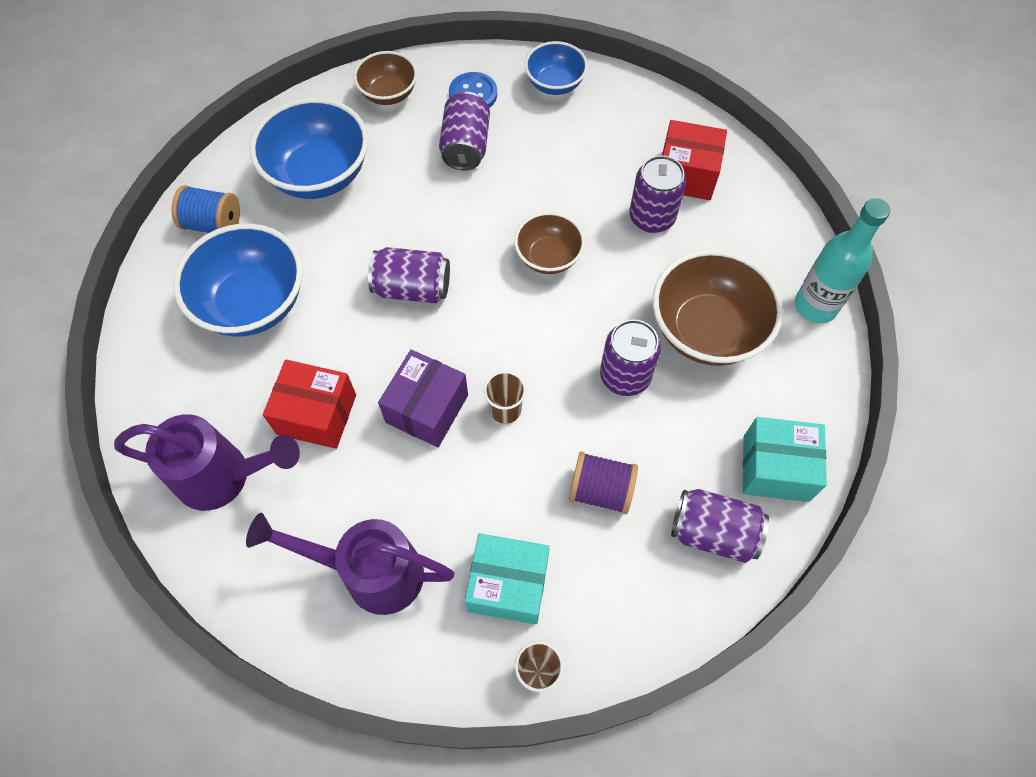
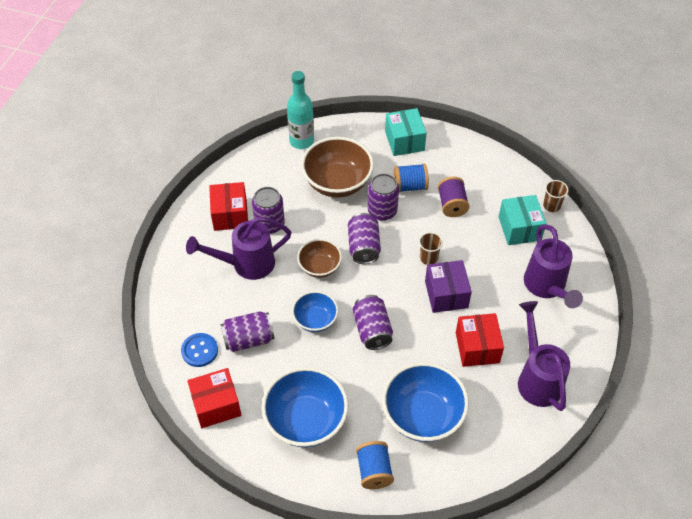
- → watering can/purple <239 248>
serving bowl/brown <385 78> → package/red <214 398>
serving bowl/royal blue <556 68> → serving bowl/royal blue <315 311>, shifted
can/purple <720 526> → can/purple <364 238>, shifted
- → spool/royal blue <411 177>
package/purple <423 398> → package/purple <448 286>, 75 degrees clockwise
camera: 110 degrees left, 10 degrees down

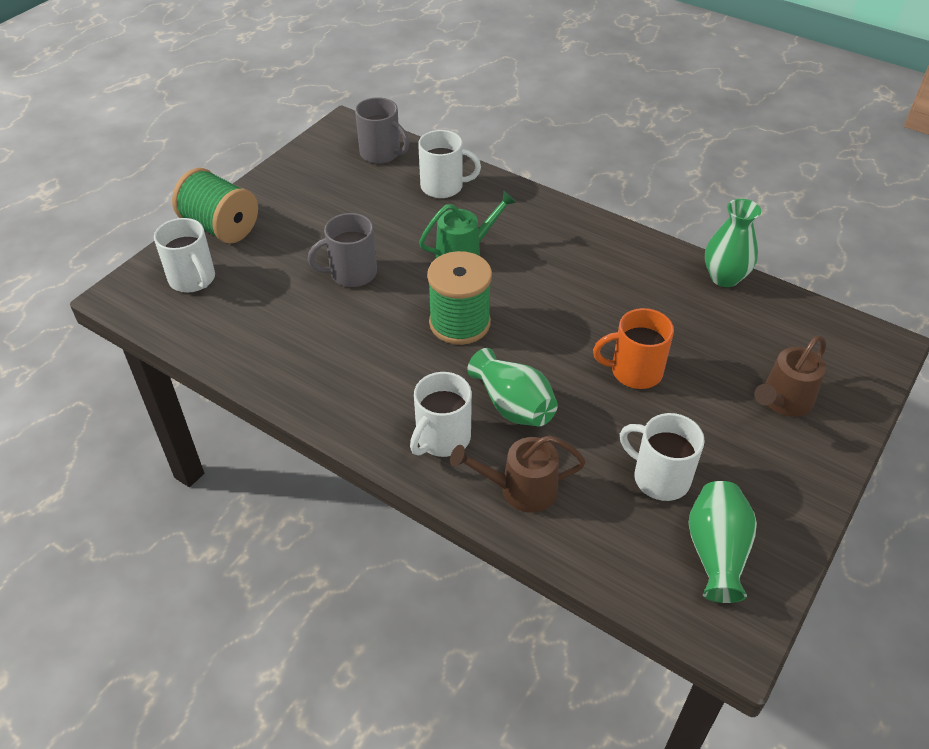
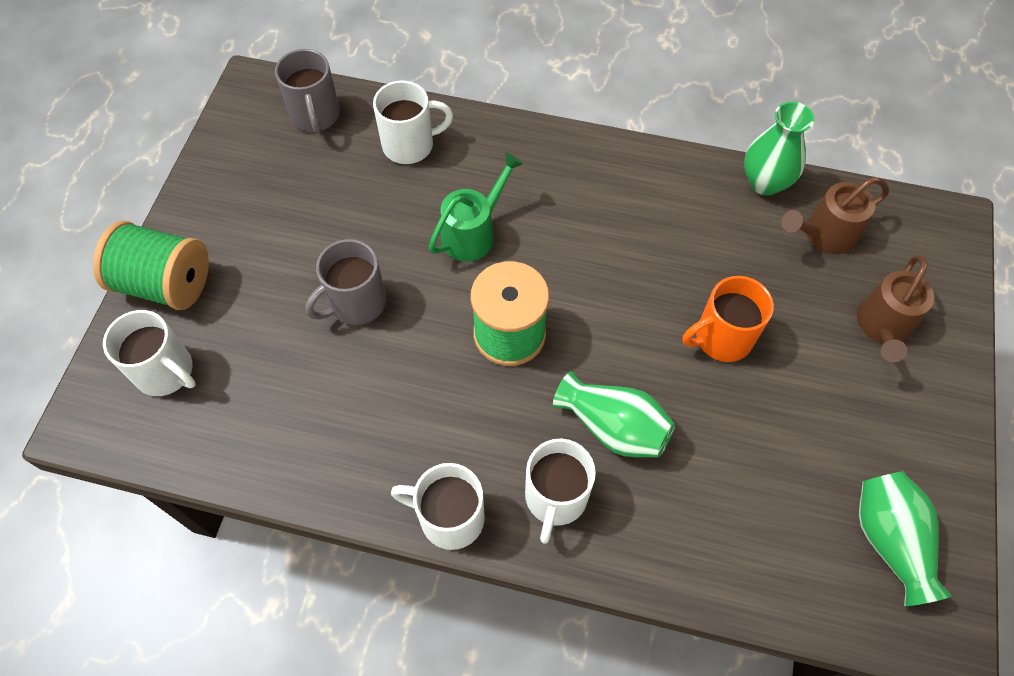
coffee mug/gray <382 130> → coffee mug/gray <307 91>, 60 degrees clockwise
coffee mug/white <662 457> → coffee mug/white <438 506>, shifted
watering can/brown <518 474> → watering can/brown <835 215>, shifted
camera: 20 degrees left, 15 degrees up

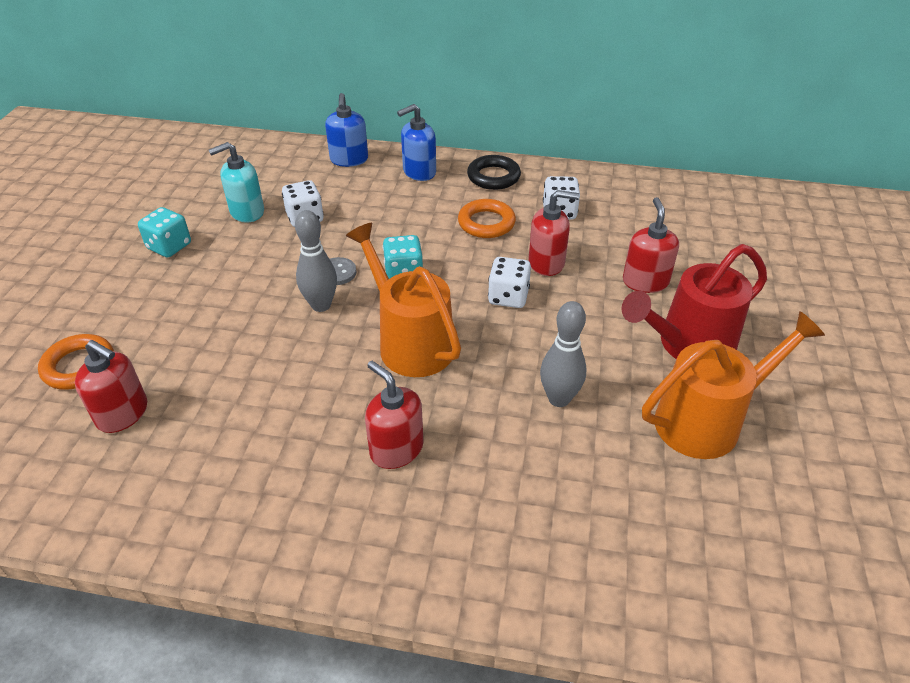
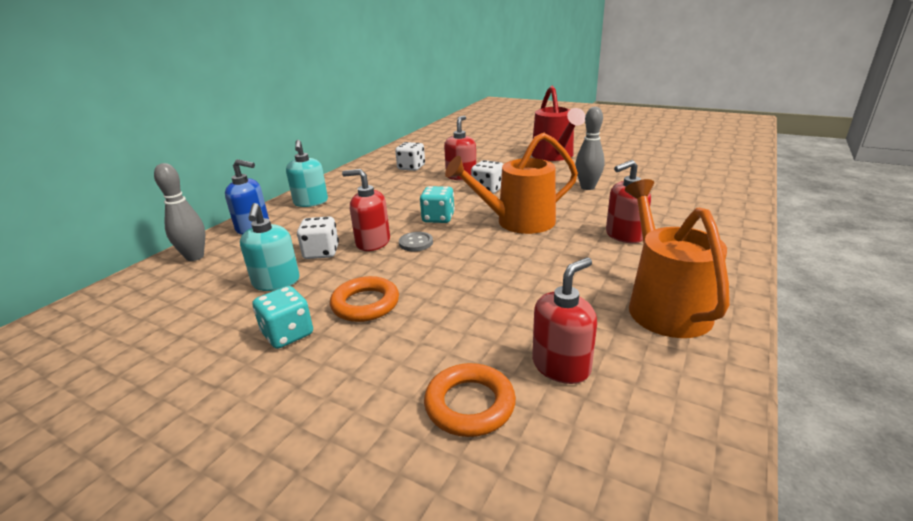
tenpin/gray <316 261> → tenpin/gray <179 212>, shifted
soap pump/royal blue <416 142> → soap pump/turquoise <307 173>
torus/bright orange <487 218> → torus/bright orange <364 299>, shifted
soap pump/red <651 245> → soap pump/red <366 210>, shifted
watering can/bright orange <733 385> → watering can/bright orange <677 258>, shifted
torus/black <494 172> → -
camera: 70 degrees left, 15 degrees down

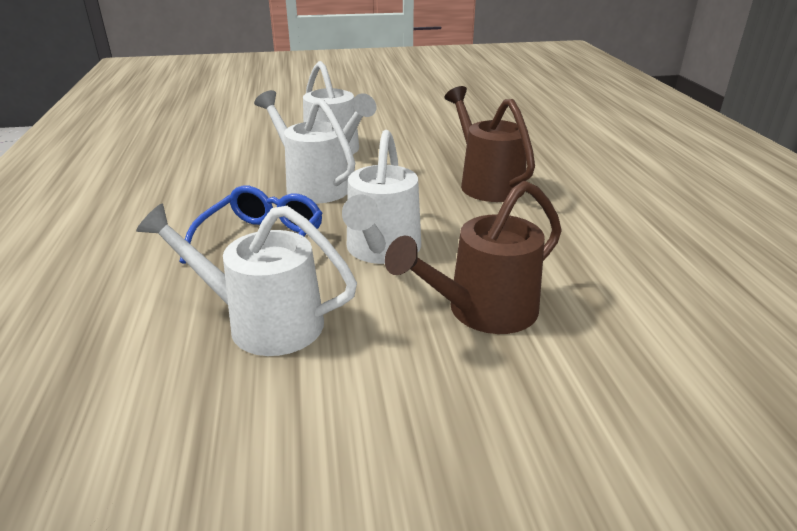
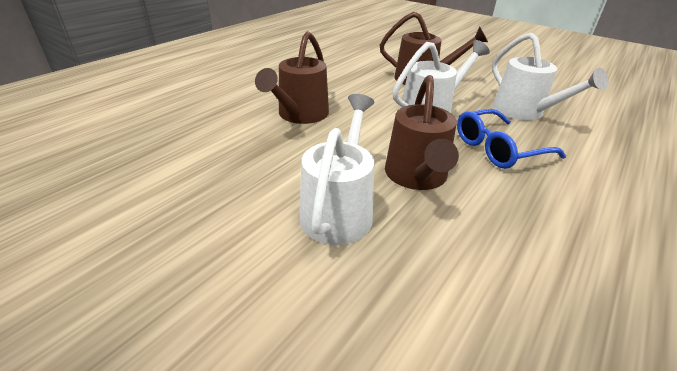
watering can/white <304 147> → watering can/brown <422 132>
camera: 135 degrees left, 5 degrees up

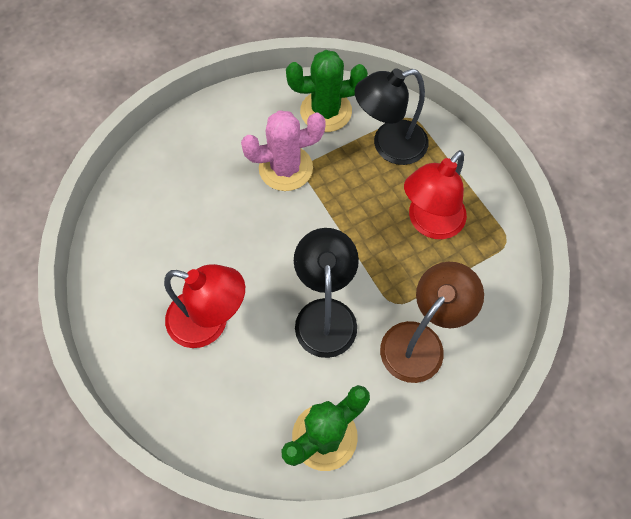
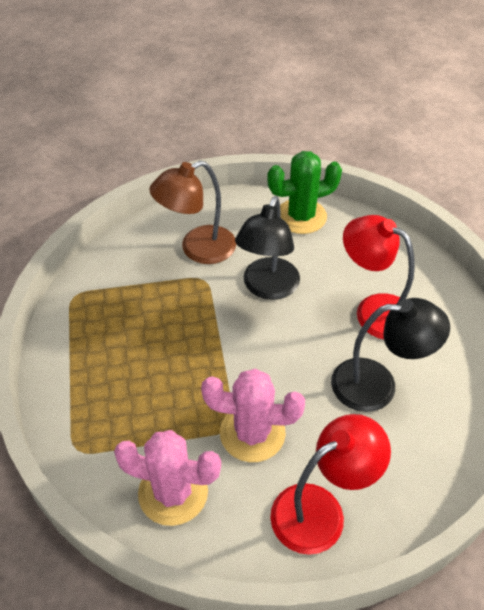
prickly plant/emerald <327 91> → prickly plant/pink <167 478>
reading lamp/red <435 194> → reading lamp/red <330 484>, shifted
reading lamp/black <392 116> → reading lamp/black <390 355>, shifted
camera: 160 degrees left, 15 degrees down

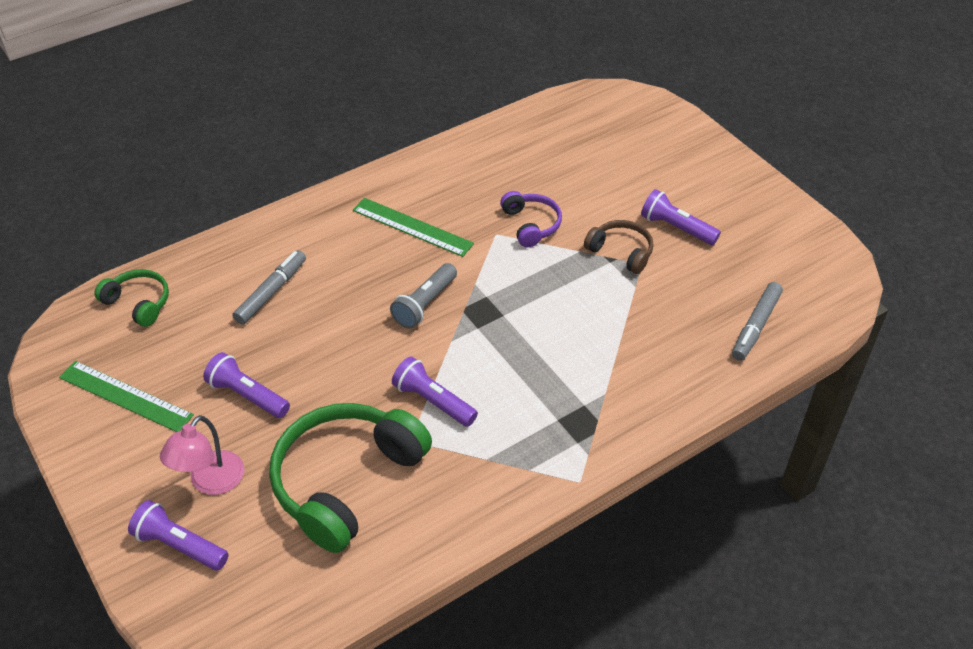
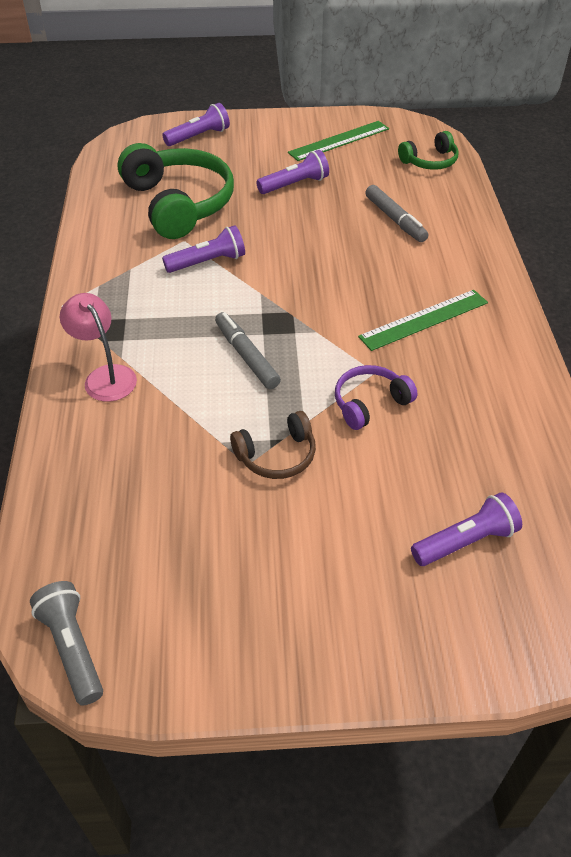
flashlight/gray <423 296> → flashlight/gray <66 643>, shifted
reading lamp/pink <202 455> → reading lamp/pink <98 347>, shifted
felt pen/gray <757 321> → felt pen/gray <248 350>, shifted
headphones/purple <531 219> → headphones/purple <376 397>, 135 degrees clockwise
flashlight/purple <681 217> → flashlight/purple <466 529>, shifted
camera: 120 degrees right, 0 degrees up

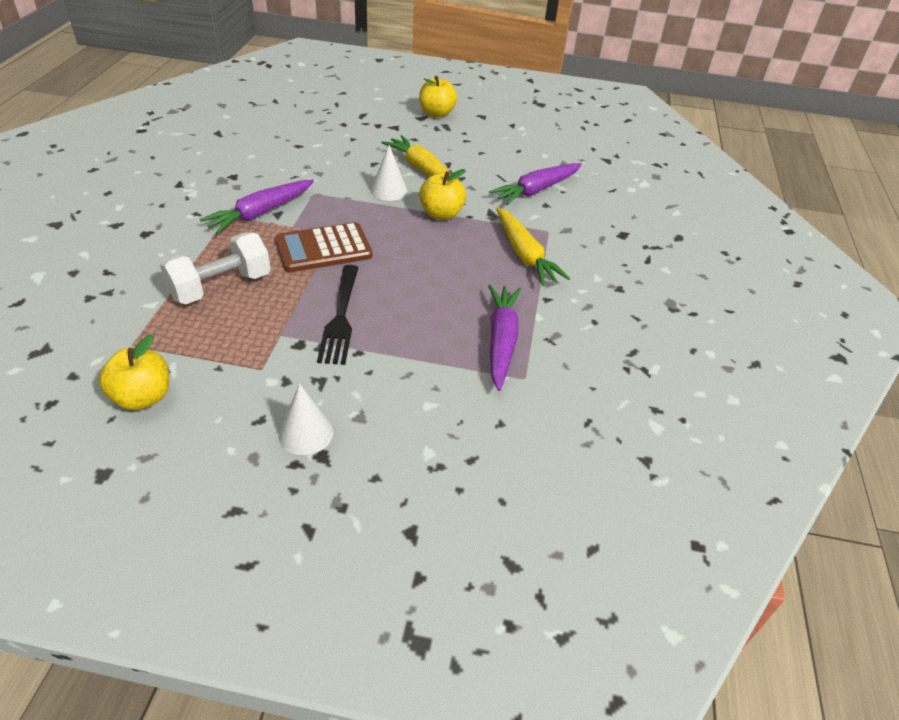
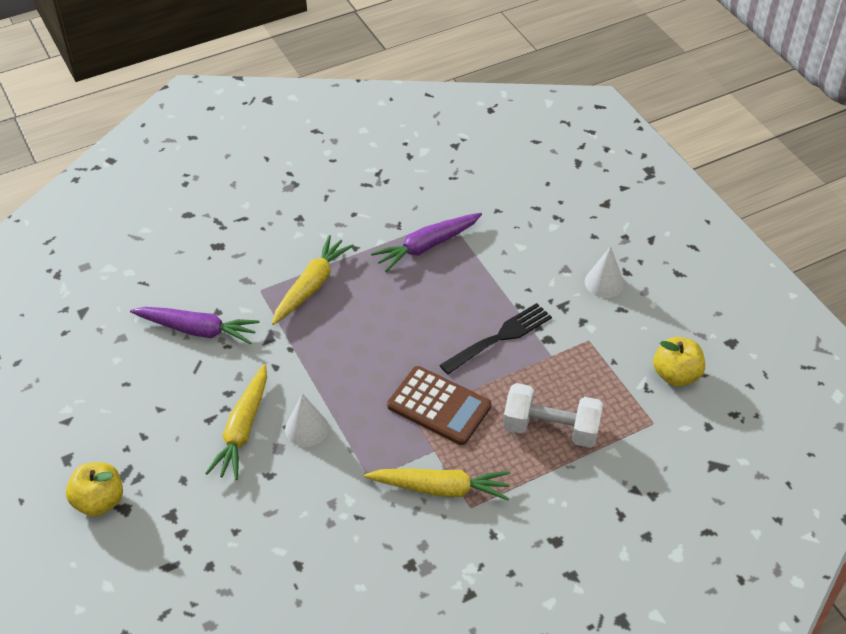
toy carrot/purple <257 206> → toy carrot/golden <437 484>
toy apple/golden <442 194> → -
camera: 125 degrees left, 5 degrees up

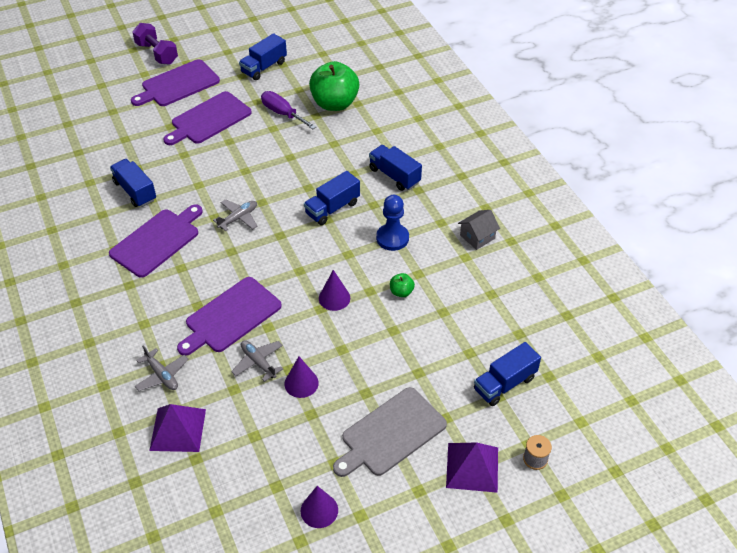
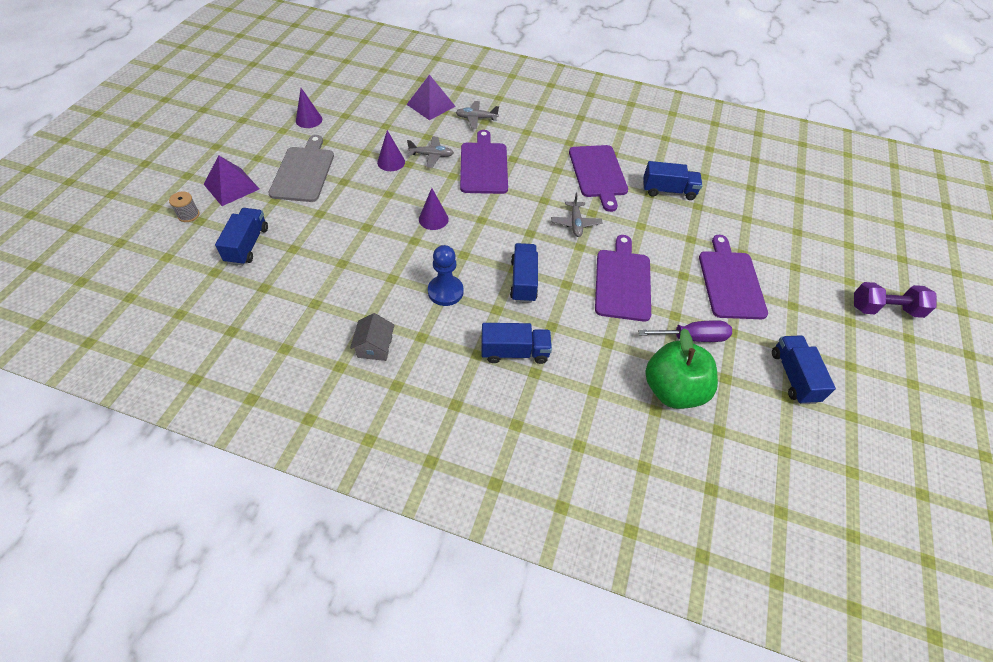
bread board/purple <175 82> → bread board/purple <623 278>, shifted
toy apple/emerald <402 285> → -
camera: 130 degrees right, 5 degrees up

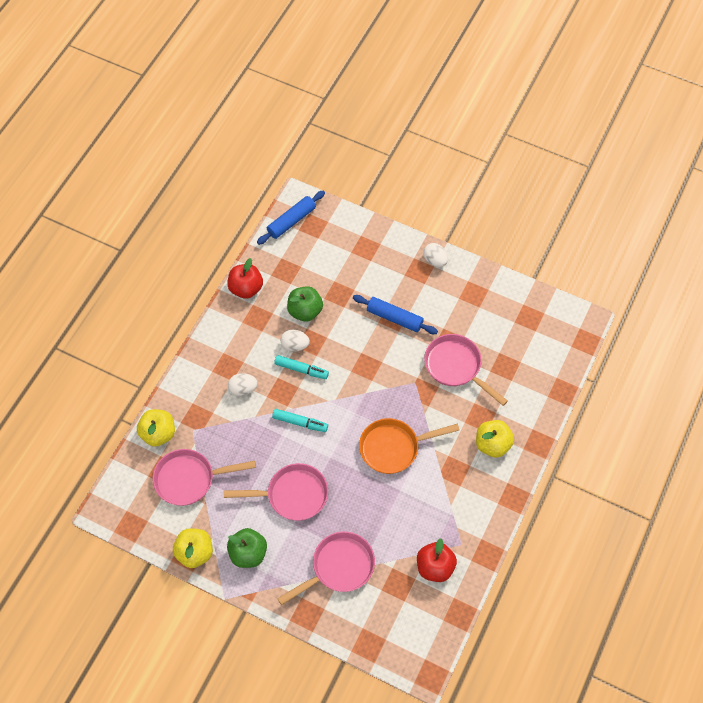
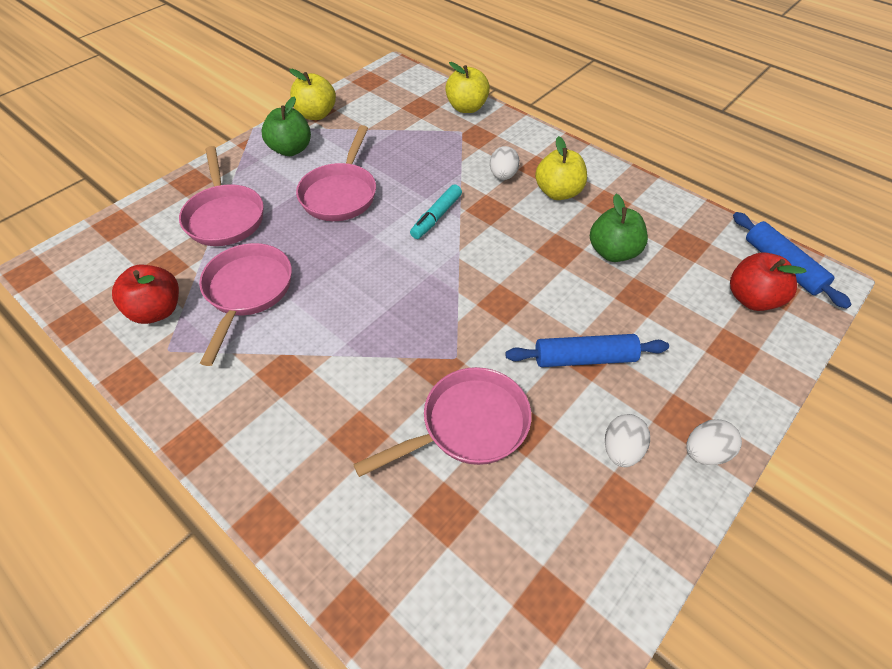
pan/pink <204 477> → pan/pink <245 304>, shifted
pastry roller/royal blue <395 314> → pastry roller/royal blue <587 350>, 45 degrees clockwise
toy apple/golden <495 438> → toy apple/golden <561 168>, shifted
egg/white <295 341> → egg/white <627 440>, shifted
toy apple/red <245 278> → toy apple/red <768 281>, shifted
felt pen/turquoise <301 367> → -
pan/bright orange <409 446> → -
camera: 105 degrees right, 10 degrees down

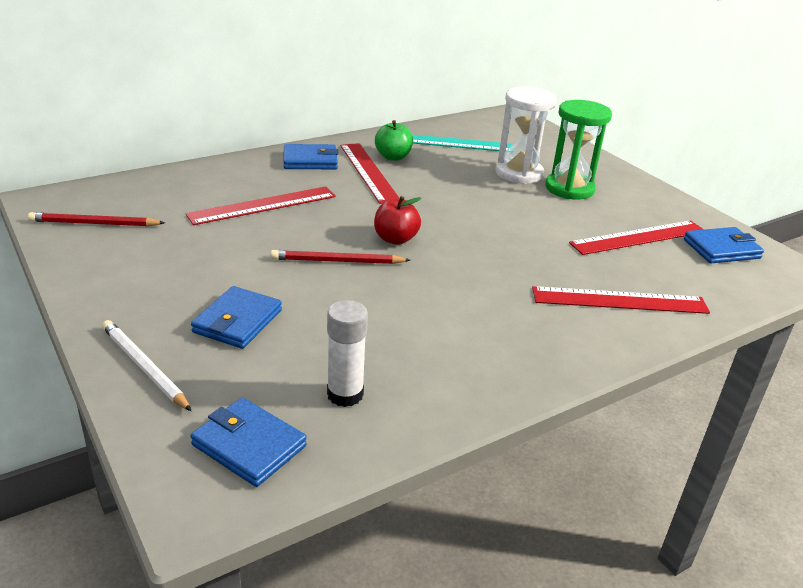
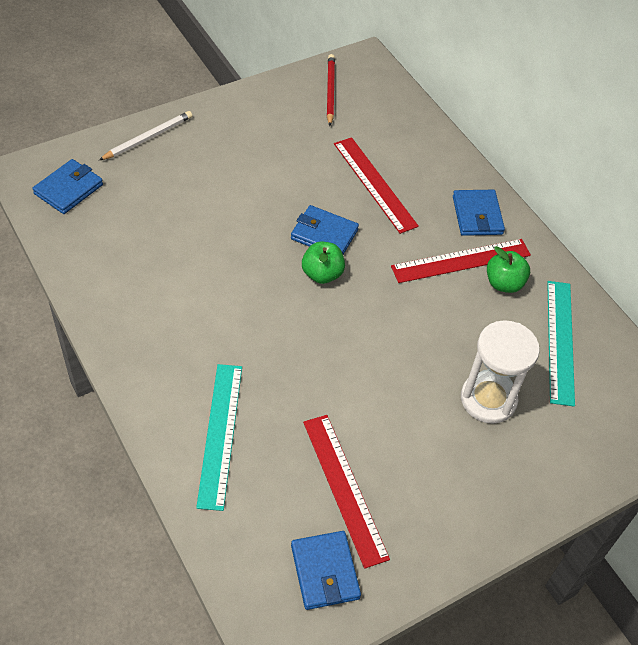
measuring stick/red <621 300> → measuring stick/turquoise <219 437>
wallet/royal blue <236 317> → wallet/royal blue <325 229>, shifted
toy apple/red <398 220> → toy apple/emerald <323 263>
pencil/red <340 257> → -
stick of glue/white <347 353> → -
hourglass/emerald <578 150> → -
camera: 90 degrees right, 20 degrees up

